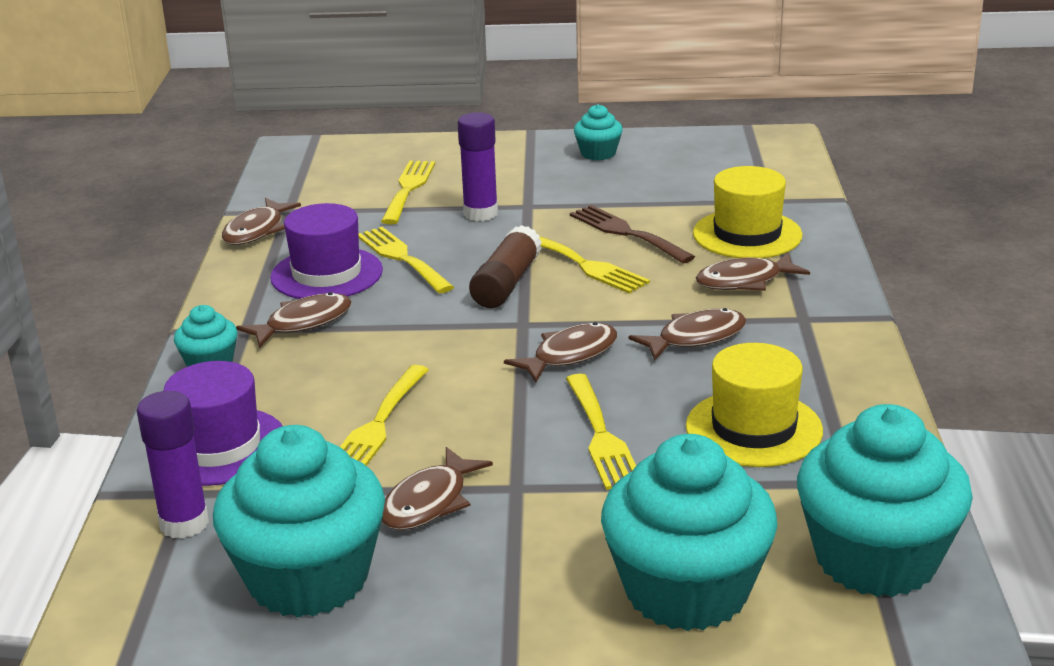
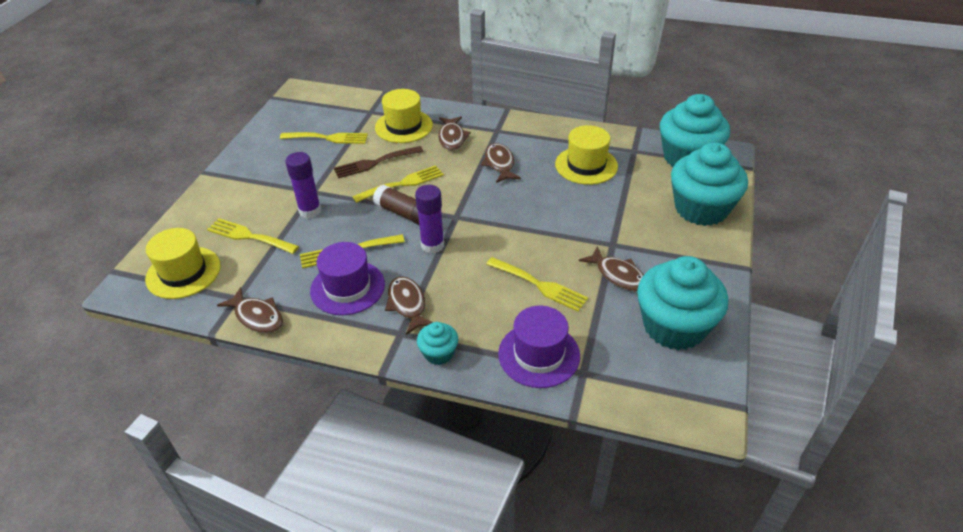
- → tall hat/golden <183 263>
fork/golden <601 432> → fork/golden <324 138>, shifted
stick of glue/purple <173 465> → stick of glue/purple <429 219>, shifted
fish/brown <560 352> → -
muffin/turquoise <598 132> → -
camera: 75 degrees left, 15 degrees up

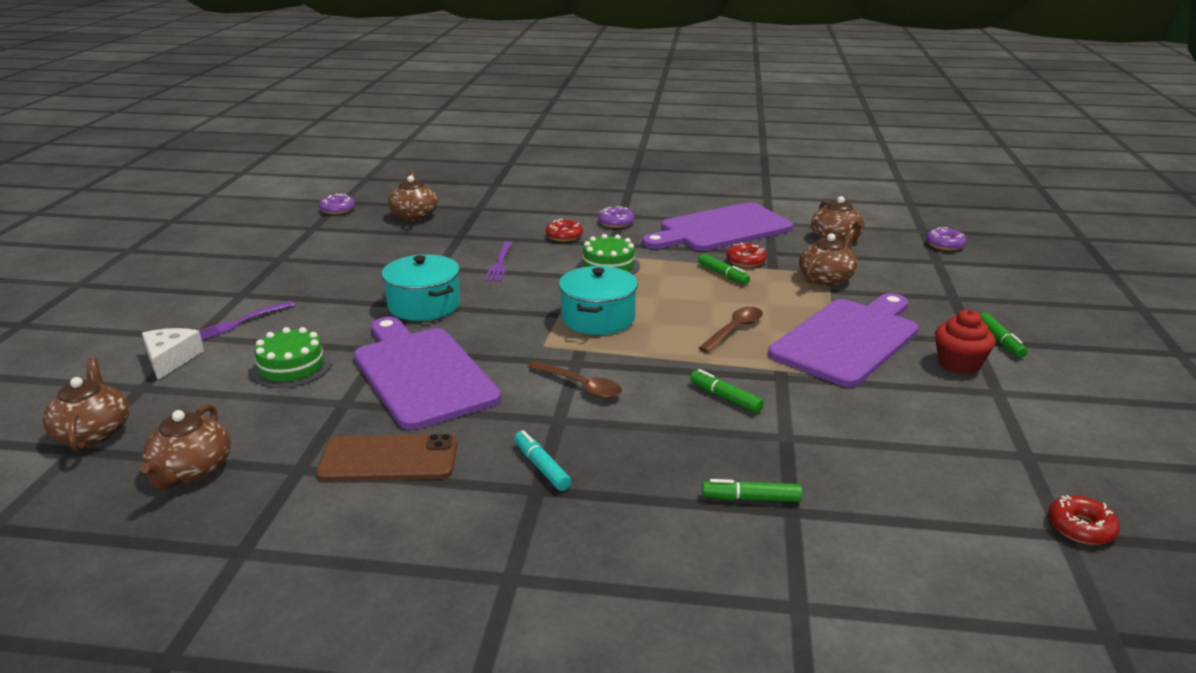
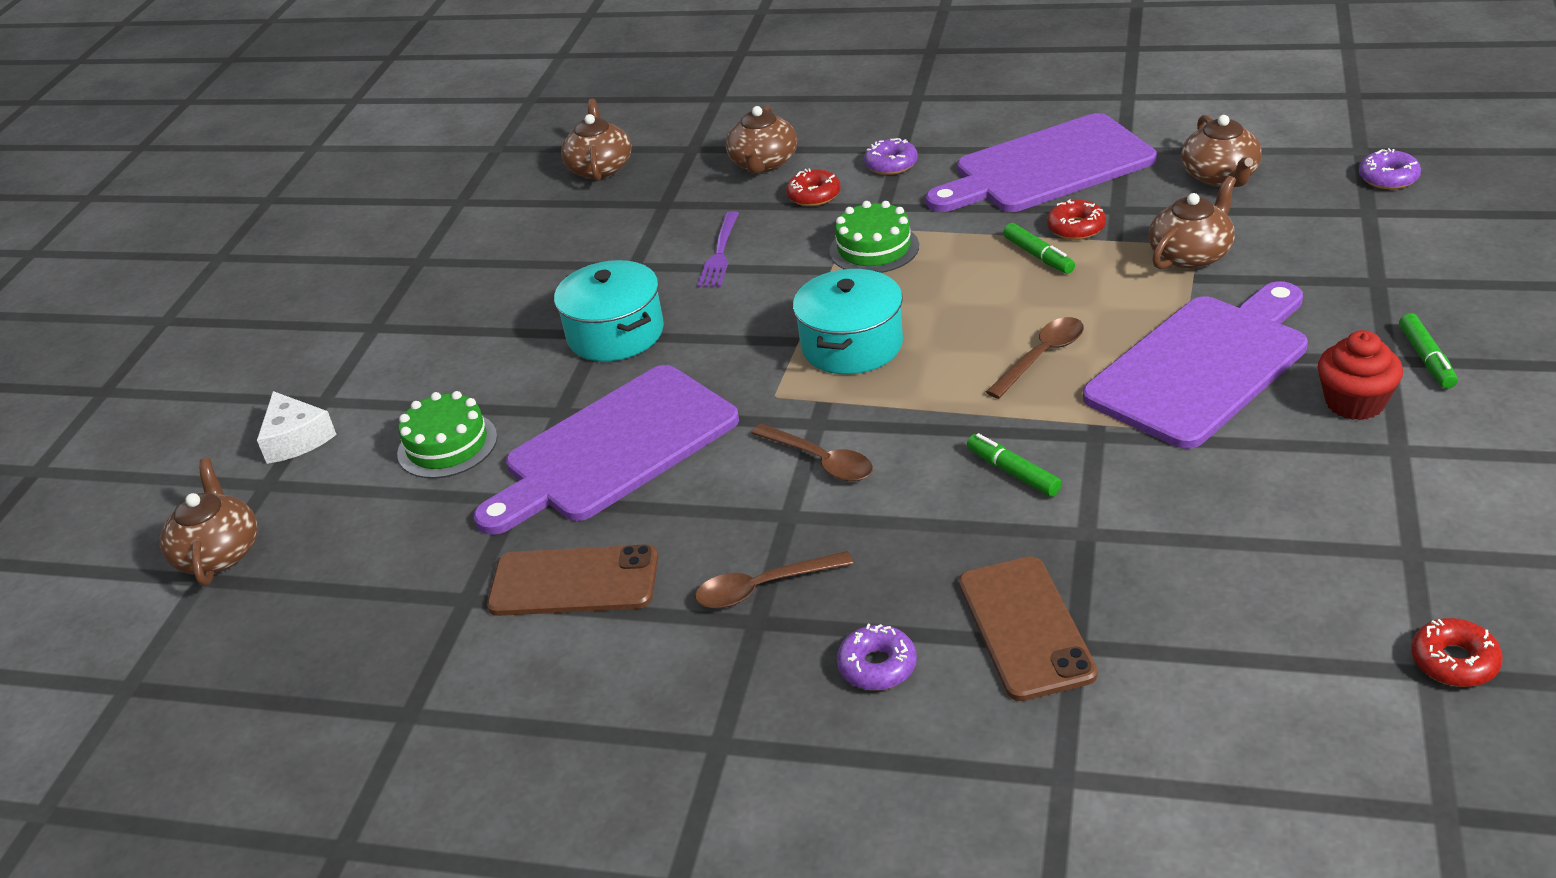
piece of cheese/white <173 354> → piece of cheese/white <297 427>, 150 degrees clockwise
bread board/purple <427 373> → bread board/purple <606 450>, 105 degrees counterclockwise
felt pen/turquoise <542 460> → teaspoon/brown <774 580>
teapot/brown <185 446> → teapot/brown <761 139>, shifted
donut/purple <337 204> → donut/purple <877 657>, shifted
felt pen/emerald <752 490> → mobile phone/brown <1028 628>
fork/purple <247 320> → -
camera: 10 degrees right, 10 degrees up

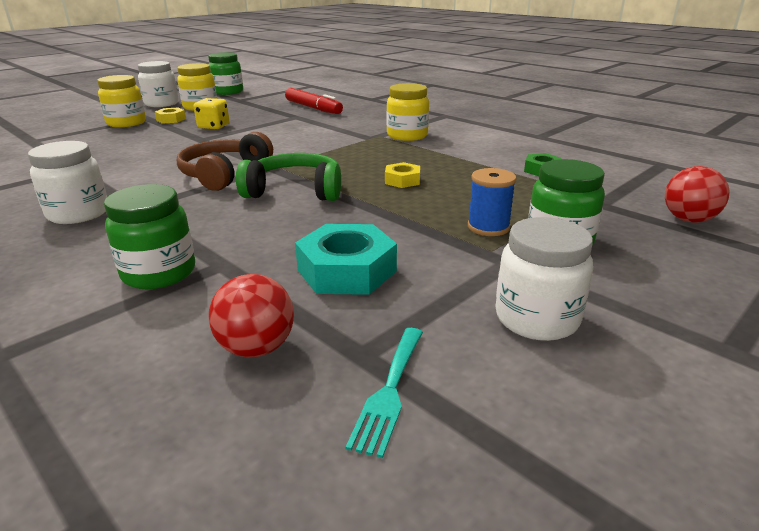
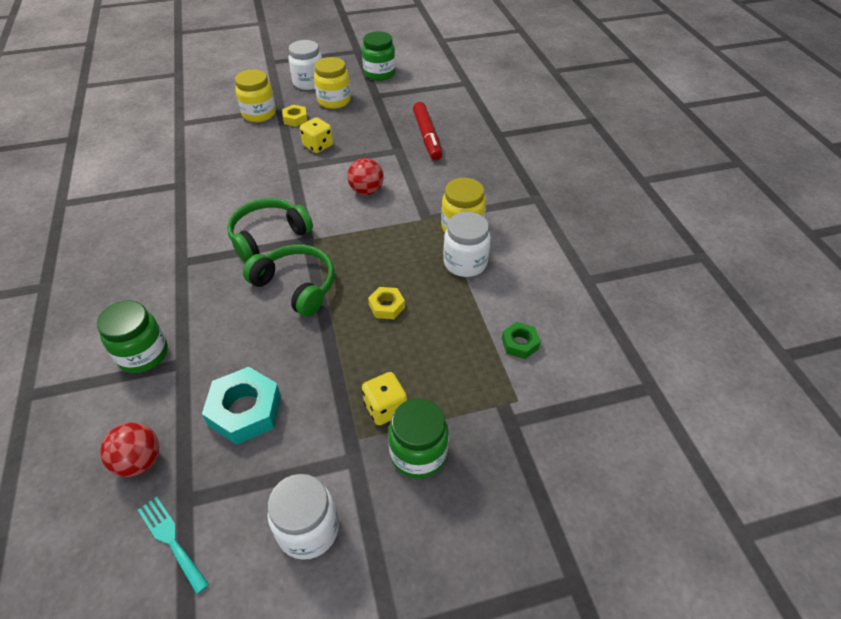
fork/turquoise <384 393> → fork/turquoise <173 545>, 90 degrees clockwise
headphones/brown <225 161> → headphones/emerald <270 230>
play ball/red <697 194> → play ball/red <365 176>, shifted
spool/royal blue <492 202> → dice/golden <384 398>
preserve jar/white <67 182> → preserve jar/white <467 244>, shifted
camera: 30 degrees right, 20 degrees up

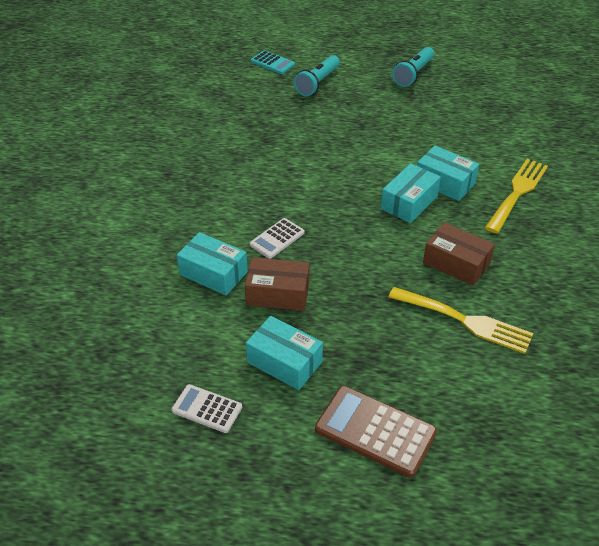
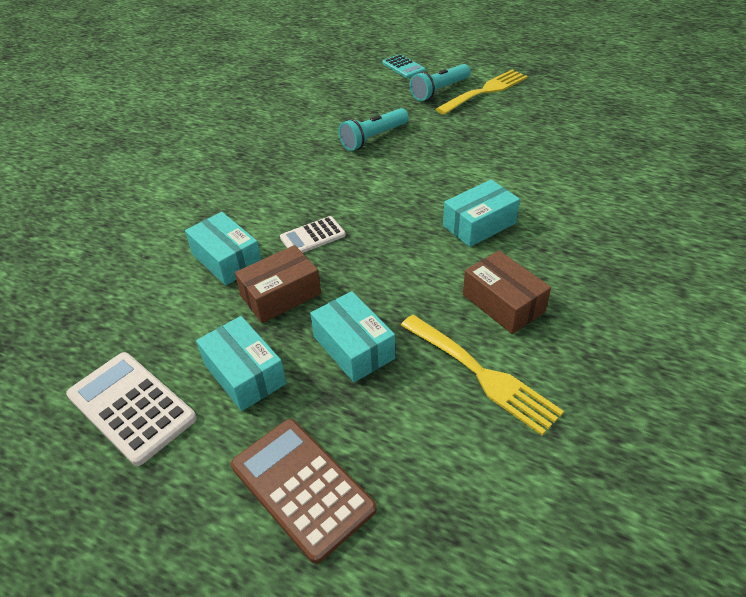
pocket calculator/white <207 408> → pocket calculator/white <131 409>, x1.68
package/brown <277 284> → package/brown <278 284>, 60 degrees counterclockwise
package/turquoise <448 173> → package/turquoise <352 336>, shifted
flashlight/turquoise <413 67> → flashlight/turquoise <373 129>, shifted
fork/golden <516 196> → fork/golden <482 92>, shifted
camera: 20 degrees right, 0 degrees up

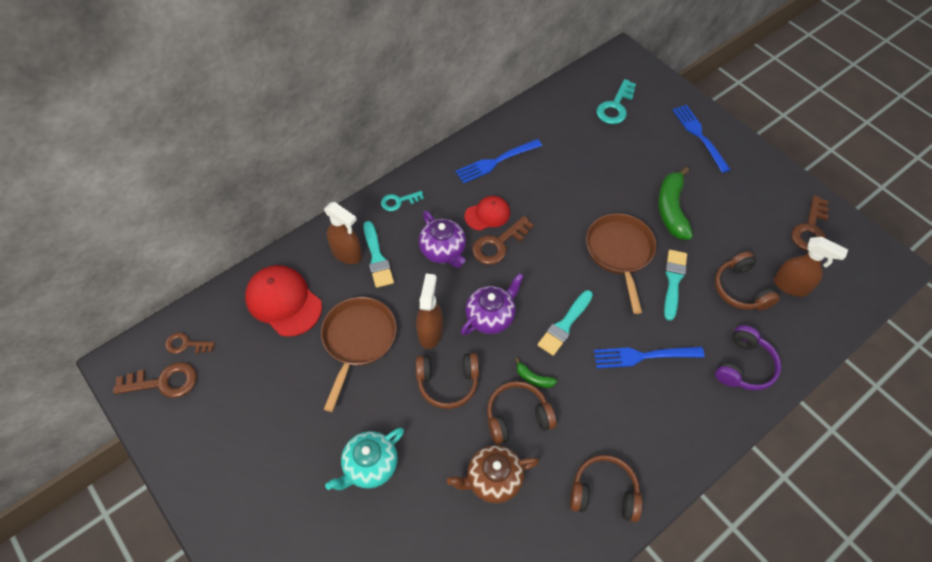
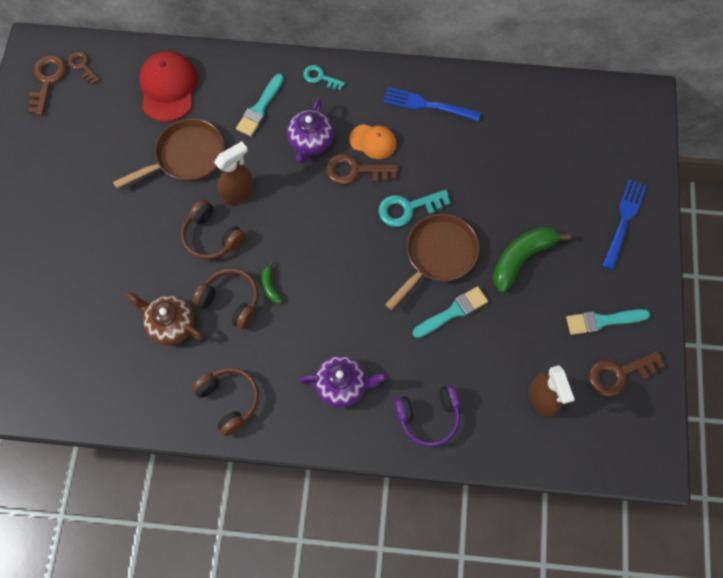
door key/brown <155 380> → door key/brown <47 85>, 120 degrees counterclockwise
teapot/purple <492 304> → teapot/purple <343 382>, shifted
baseball cap/red <487 213> → baseball cap/bright orange <372 141>
door key/turquoise <616 101> → door key/turquoise <414 208>, shifted
paint brush/turquoise <565 323> → paint brush/turquoise <608 322>, shifted
spray cleaner/brown <343 233> → -
teapot/turquoise <364 459> → -
fork/royal blue <649 357> → -
headphones/brown <747 280> → -
camera: 45 degrees right, 10 degrees up

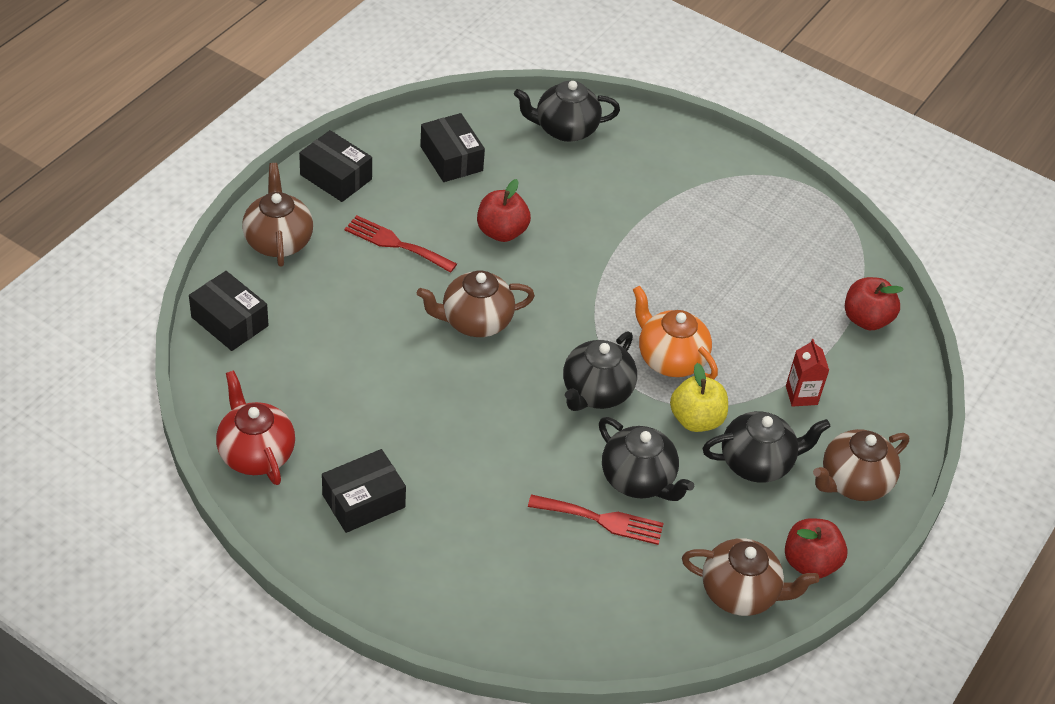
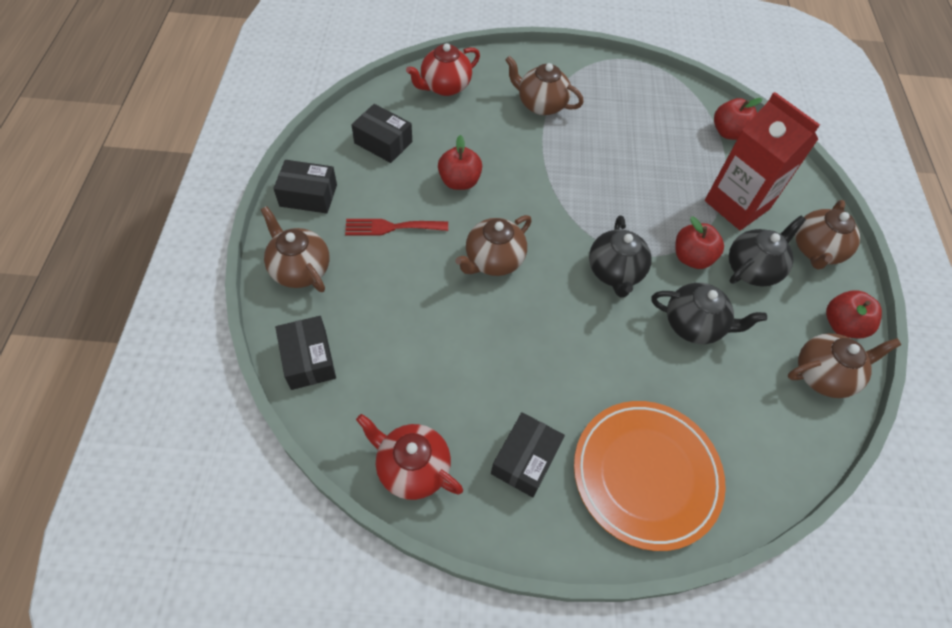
package/black <229 311> → package/black <305 353>, 60 degrees clockwise
teapot/black <567 111> → teapot/red <443 69>
- → teapot/brown <544 85>
- → plate/bright orange <650 476>
toy apple/golden <699 397> → toy apple/red <699 242>
milk carton/red <807 373> → milk carton/red <762 161>, x2.28
fork/red <596 519> → -
teapot/bright orange <675 332> → -
camera: 30 degrees left, 10 degrees up

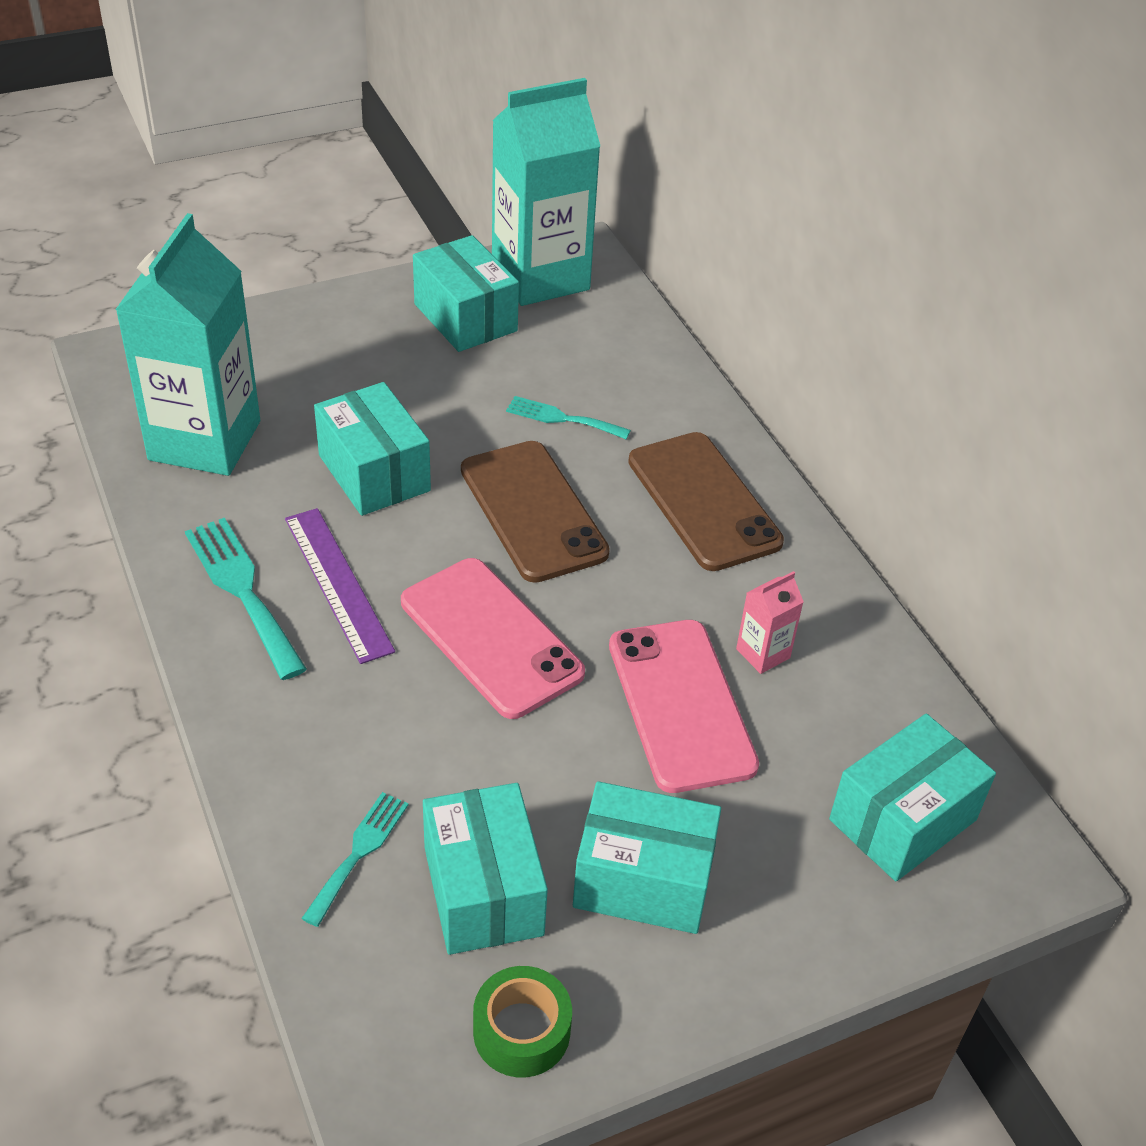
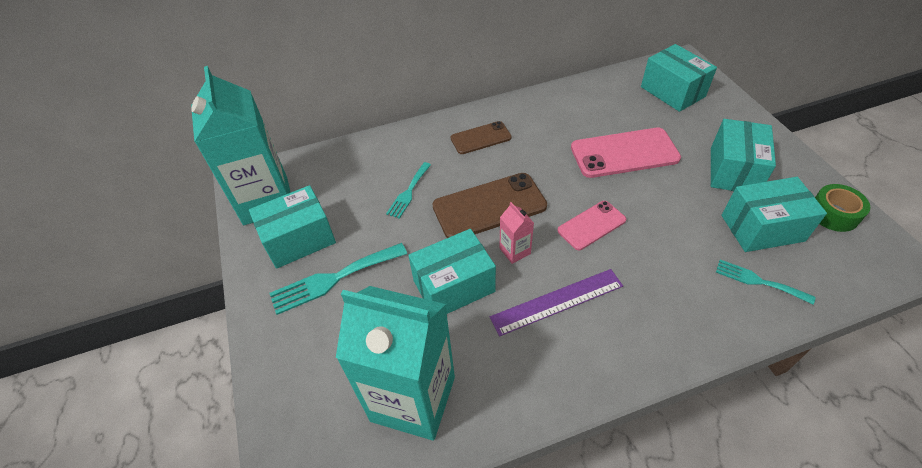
fork/turquoise <246 599> → fork/turquoise <338 279>, shifted
mobile phone/brown <706 501> → mobile phone/brown <481 137>, x0.60
milk carton/pink <770 622> → milk carton/pink <516 233>, shifted
mobile phone/pink <493 638> → mobile phone/pink <591 225>, x0.60
camera: 80 degrees left, 5 degrees up

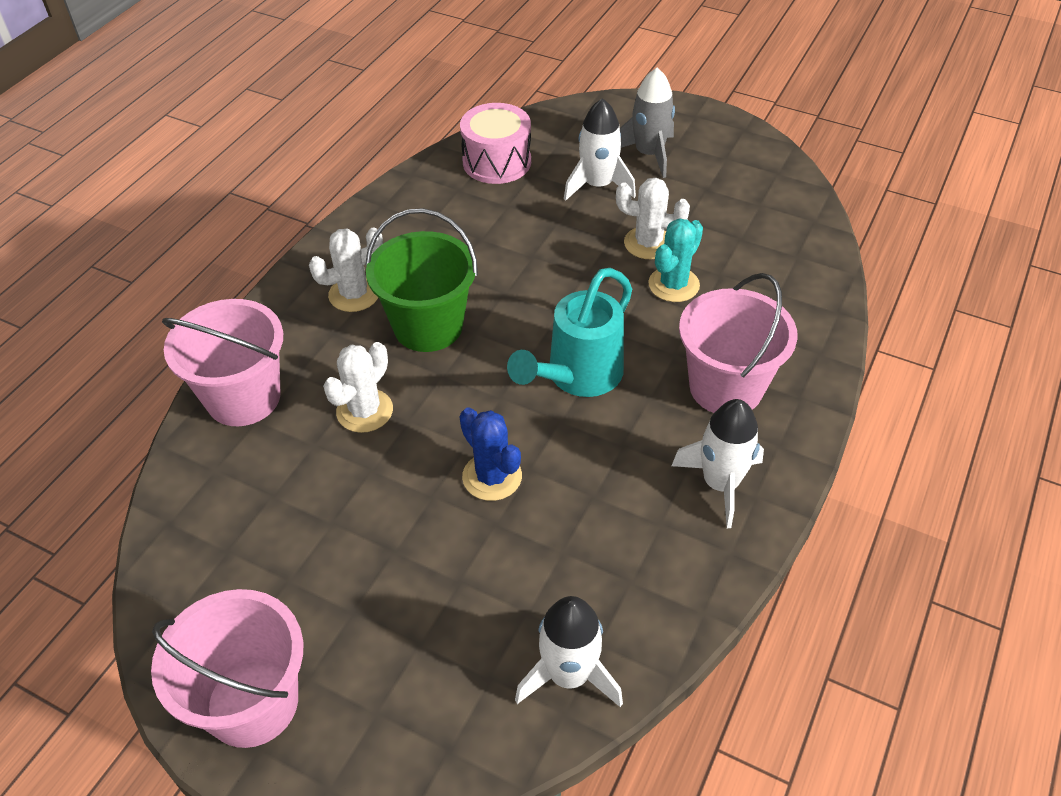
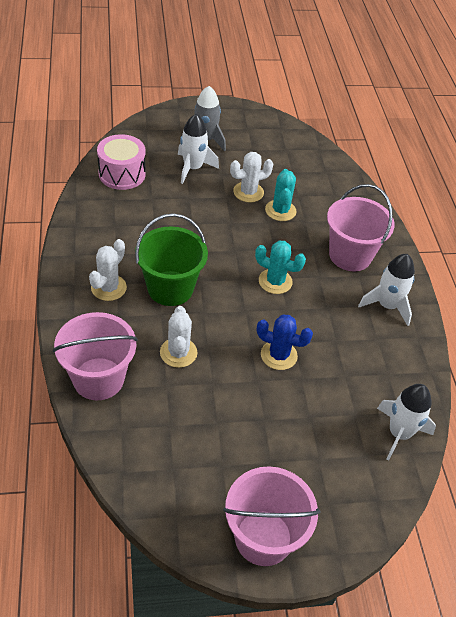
watering can/turquoise <569 332> → prickly plant/turquoise <280 267>
camera: 40 degrees left, 0 degrees up

